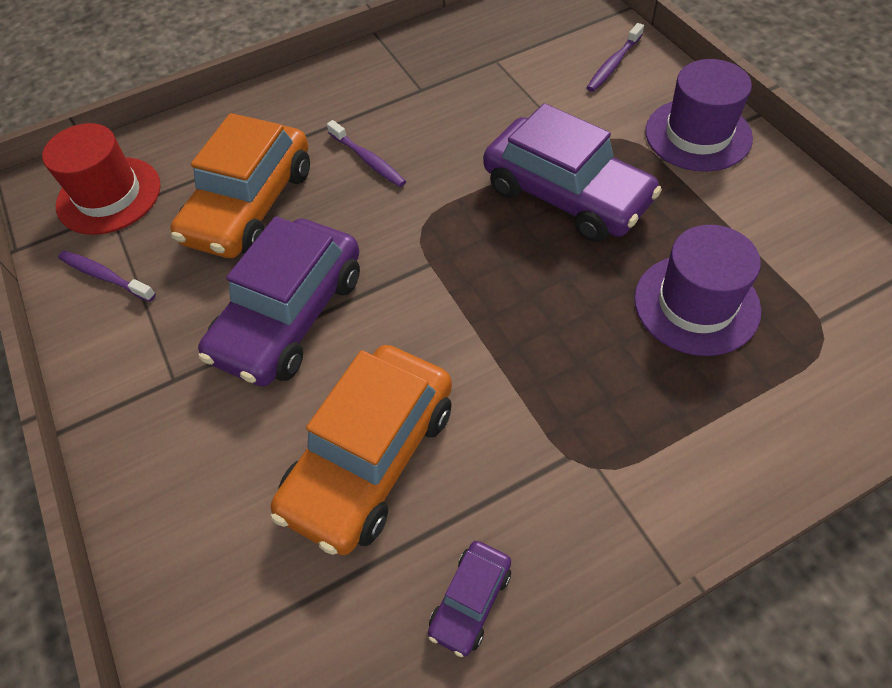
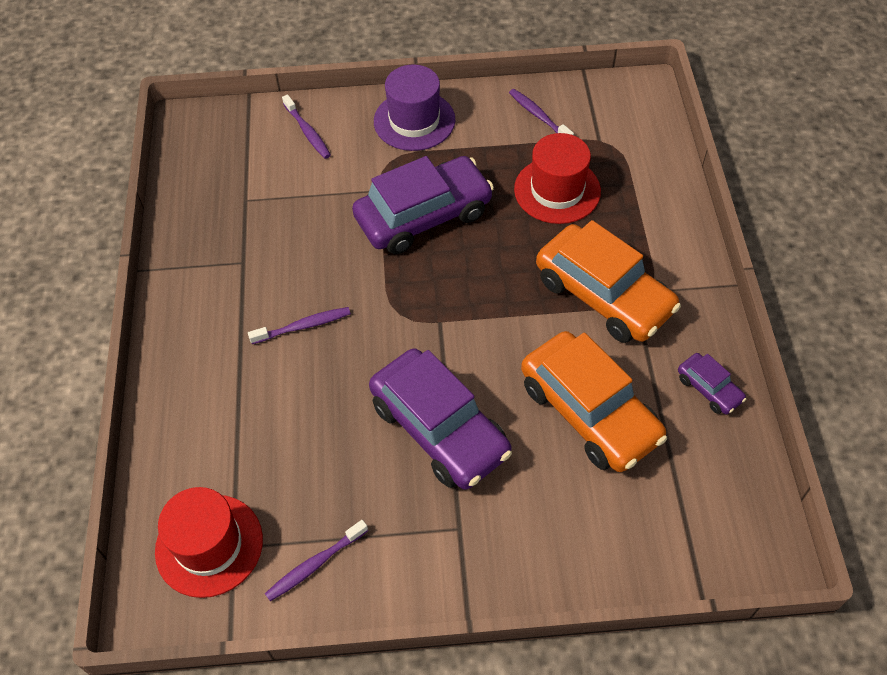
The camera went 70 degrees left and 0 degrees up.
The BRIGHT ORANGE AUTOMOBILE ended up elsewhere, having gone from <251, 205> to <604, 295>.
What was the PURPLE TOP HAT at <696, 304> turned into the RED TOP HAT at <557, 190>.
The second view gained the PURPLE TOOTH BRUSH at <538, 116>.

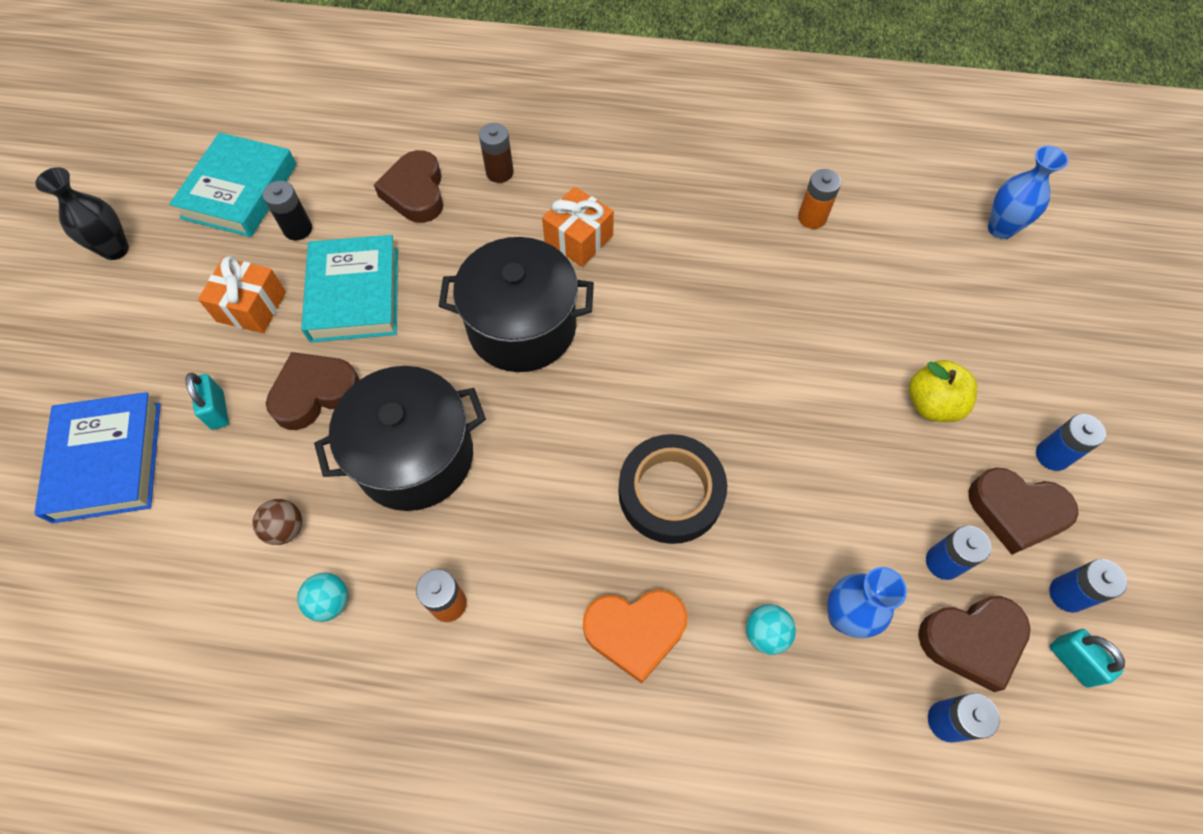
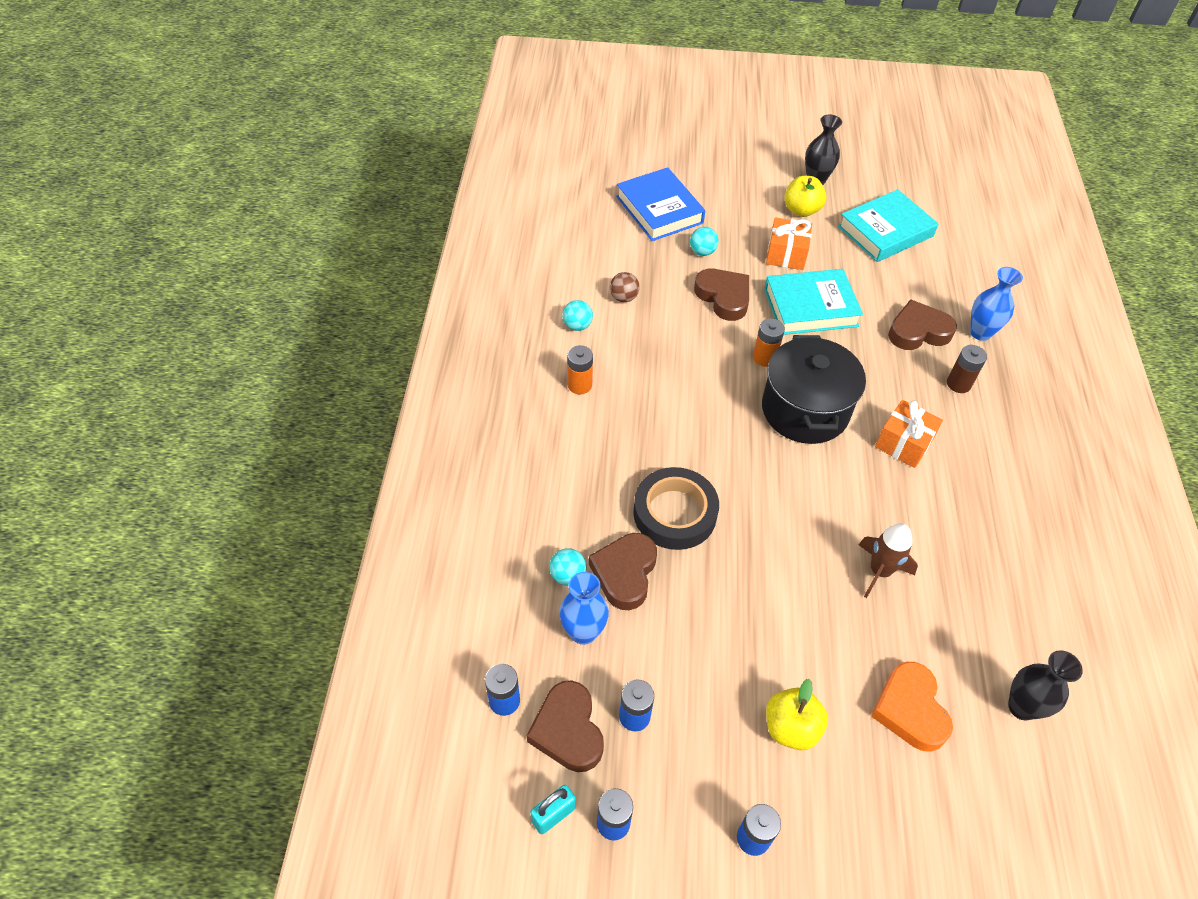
The camera went 85 degrees right and 10 degrees down.
The TURQUOISE HARDBACK at <239, 191> ended up facing another way, 45 degrees counterclockwise from before.
The COBALT TALL VASE ended up elsewhere, having gone from <1000, 228> to <980, 333>.
The BRIGHT ORANGE AA BATTERY ended up elsewhere, having gone from <812, 217> to <764, 358>.
The second view lost the EBONY AA BATTERY at <298, 229>.
The second view lost the EBONY POT at <415, 457>.
Where the TURQUOISE SMALL LOCK stood at <218, 410>, the TURQUOISE PLAY BALL came to stand at <702, 252>.
The COBALT HARDBACK at <108, 461> ended up facing another way, 75 degrees clockwise from before.
The RUSSET HEART ended up elsewhere, having gone from <1016, 511> to <625, 573>.
The BRIGHT ORANGE HEART ended up elsewhere, having gone from <635, 632> to <910, 710>.
The second view gained the YELLOW APPLE FRUIT at <801, 210>.
The second view gained the RUSSET SPACESHIP at <879, 571>.
The second view gained the EBONY TALL VASE at <1022, 707>.

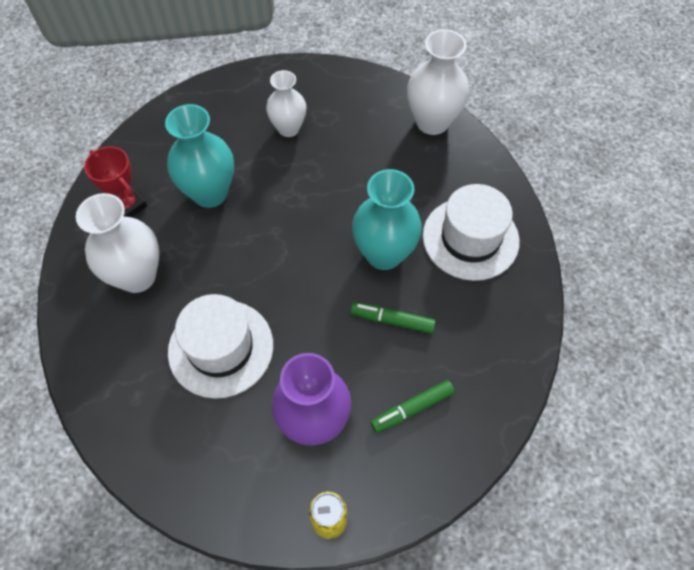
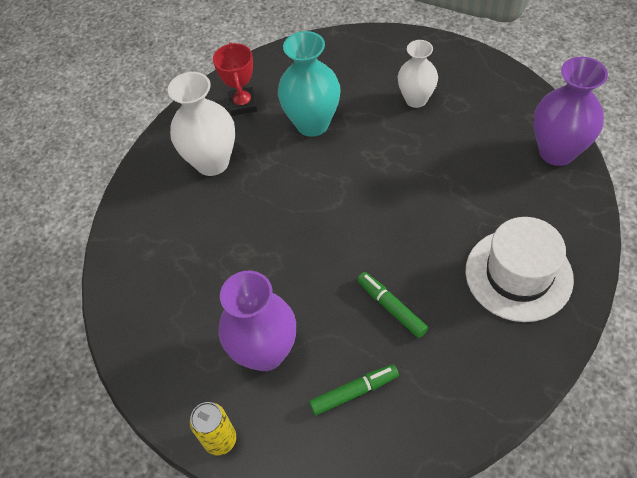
The camera went 40 degrees right and 5 degrees down.
What was the PURE WHITE TALL VASE at <432, 122> turned into the PURPLE TALL VASE at <557, 152>.
The second view lost the TURQUOISE TALL VASE at <384, 254>.
The second view lost the PURE WHITE TOP HAT at <221, 348>.
The LEAF-GREEN FELT PEN at <412, 409> ended up facing another way, 150 degrees clockwise from before.

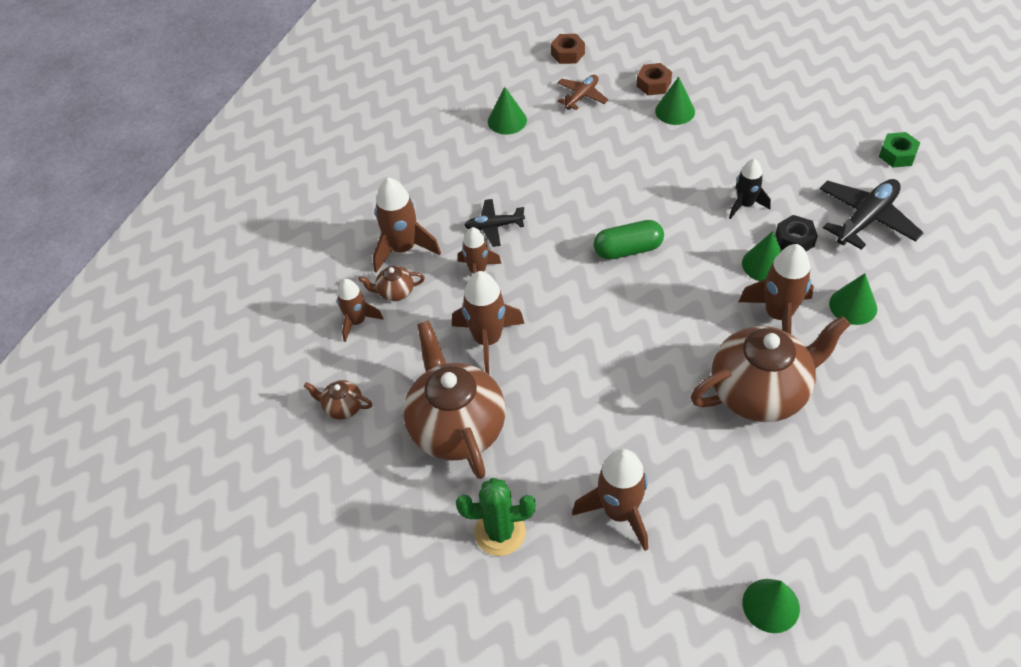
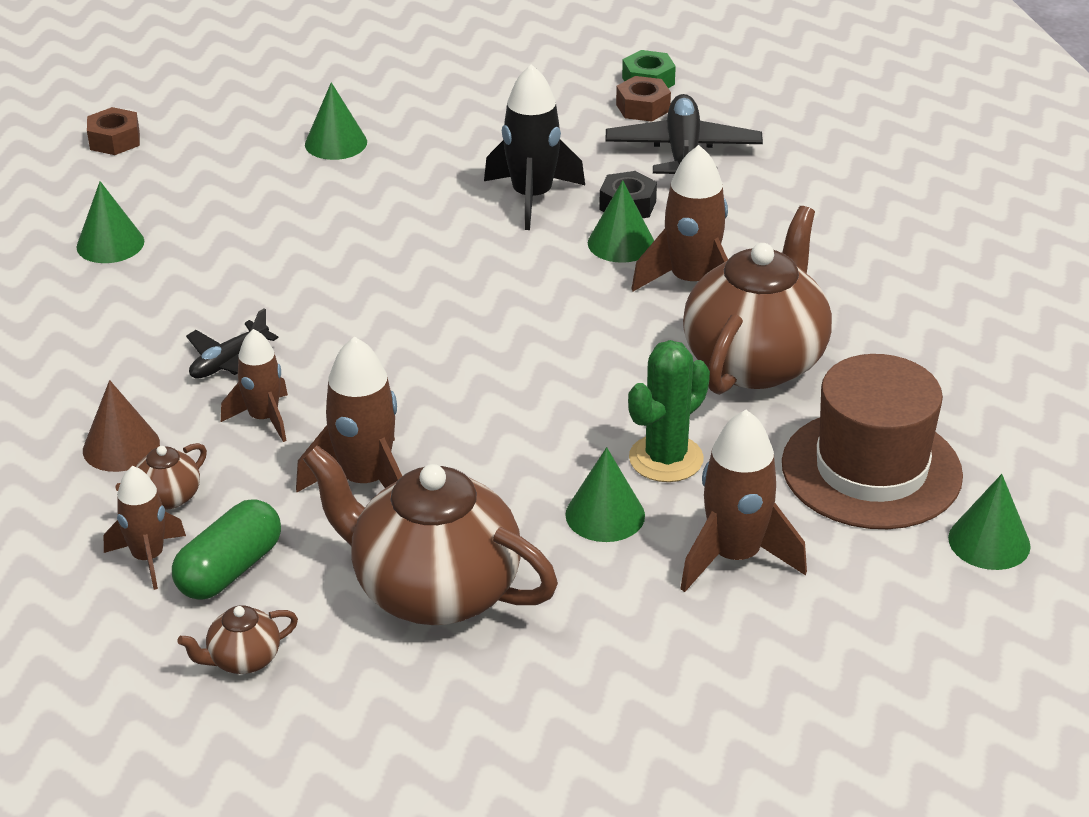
The camera went 45 degrees left and 15 degrees down.
The RUSSET HEXAGON NUT ended up elsewhere, having gone from <653, 84> to <643, 107>.
The second view lost the RUSSET PLANE at <581, 96>.
The size of the EBONY SPACESHIP at <745, 205> changed by a factor of 1.56.
Where the RUSSET SPACESHIP stood at <403, 249>, the RUSSET CONE SHAPE came to stand at <121, 446>.
The LEAF-GREEN PILL SHAPE ended up elsewhere, having gone from <628, 249> to <230, 569>.
The LEAF-GREEN CONE SHAPE ended up elsewhere, having gone from <853, 306> to <605, 515>.
The LEAF-GREEN CACTUS ended up elsewhere, having gone from <500, 532> to <666, 459>.
The second view gained the RUSSET TOP HAT at <871, 470>.

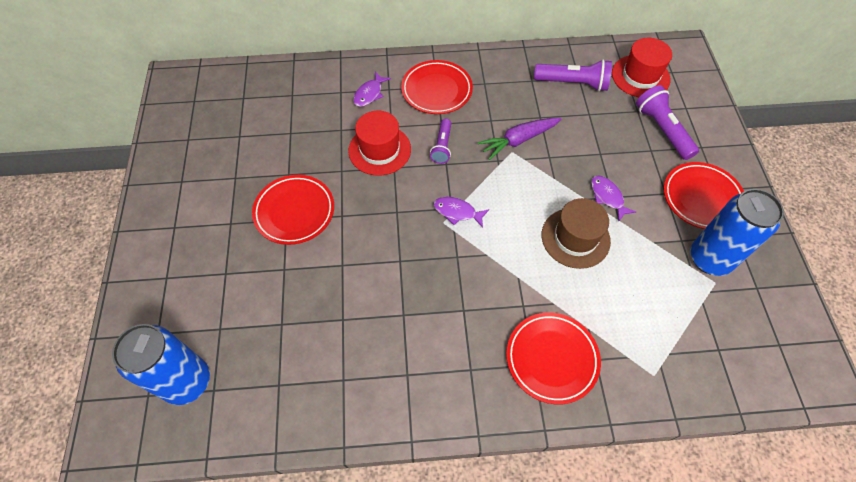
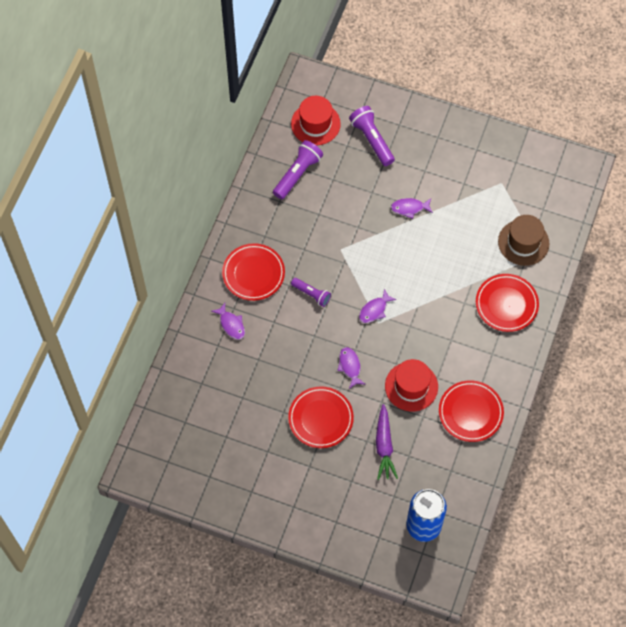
The camera went 65 degrees left and 5 degrees up.
The PURPLE POCKET TORCH at <662, 130> ended up facing another way, 60 degrees clockwise from before.
The RED TOP HAT ended up elsewhere, having gone from <379, 150> to <411, 386>.
The PURPLE ROOT VEGETABLE ended up elsewhere, having gone from <518, 140> to <384, 446>.
The RED PLATE ended up elsewhere, having gone from <701, 198> to <470, 412>.
The second view lost the COBALT CAN at <709, 259>.
The RUSSET TOP HAT ended up elsewhere, having gone from <575, 238> to <523, 242>.
The second view gained the PURPLE FISH at <350, 366>.

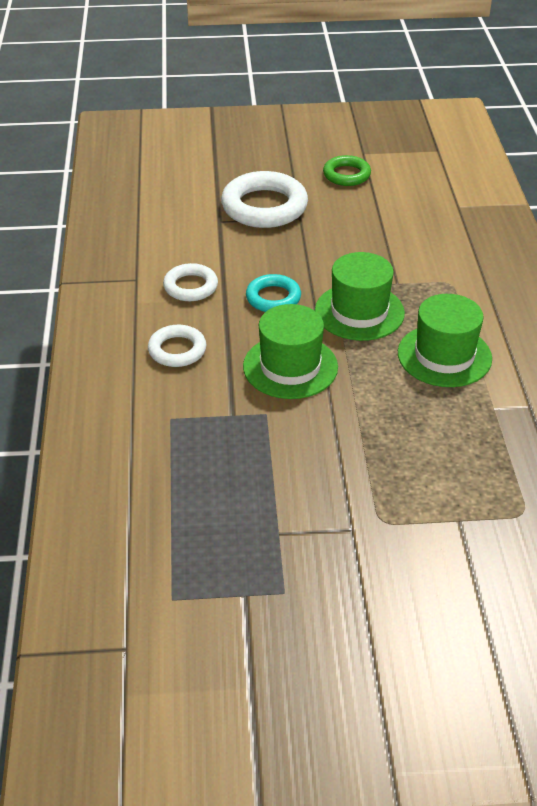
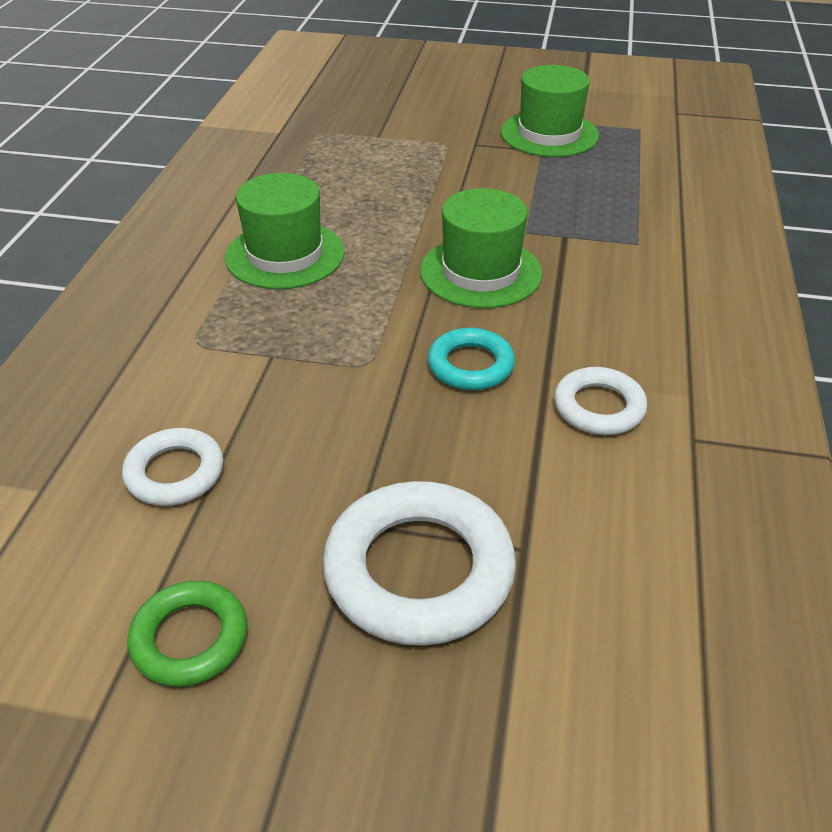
The camera went 165 degrees left and 0 degrees up.
The LEAF-GREEN TOP HAT ended up elsewhere, having gone from <359, 312> to <549, 134>.
The PURE WHITE HOOP ended up elsewhere, having gone from <177, 350> to <175, 472>.

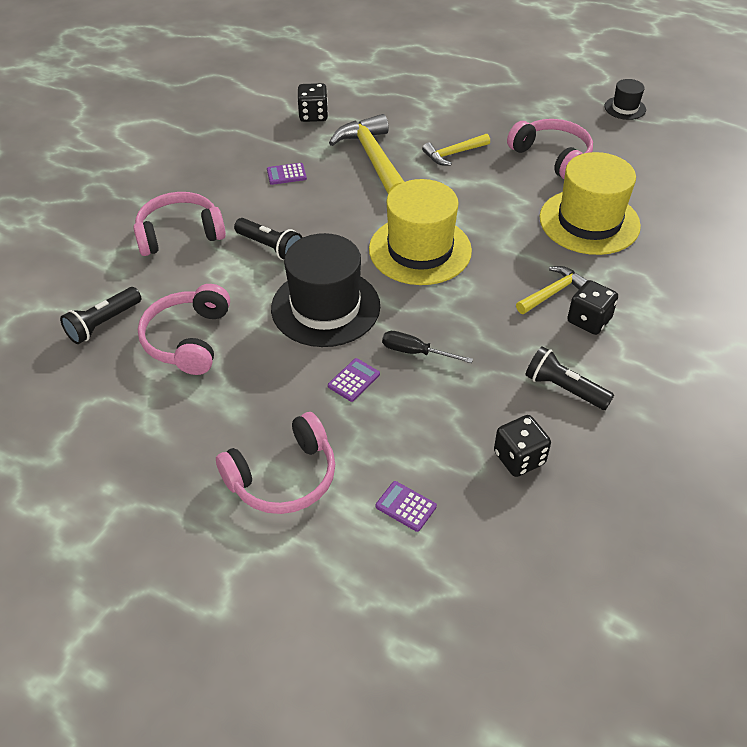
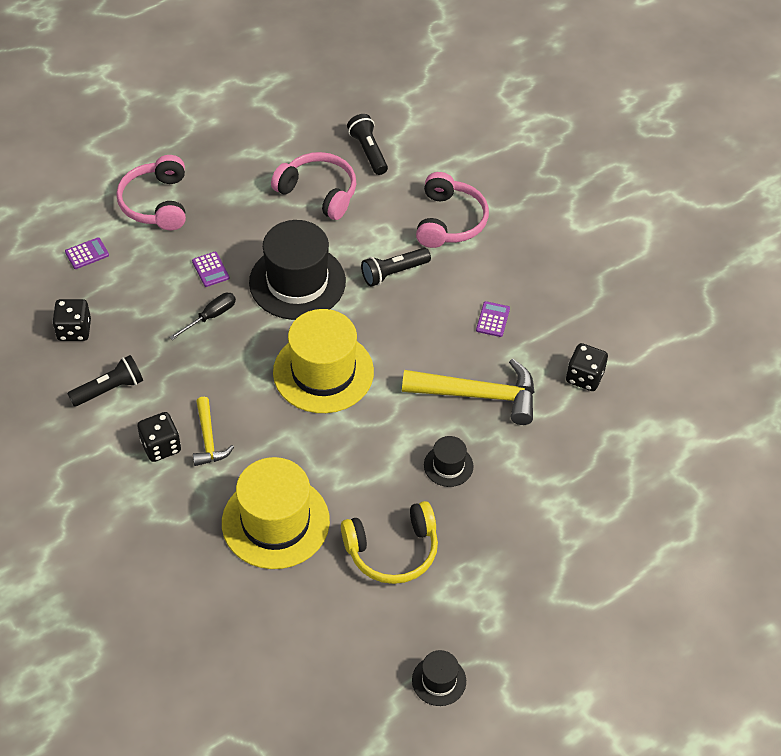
The camera went 115 degrees right and 5 degrees up.
What was the ROSE-PINK HEADSET at <552, 157> turned into the YELLOW HEADSET at <392, 550>.
Where the YELLOW CARPENTER'S HAMMER stood at <453, 154>, the EBONY TOP HAT came to stand at <448, 465>.

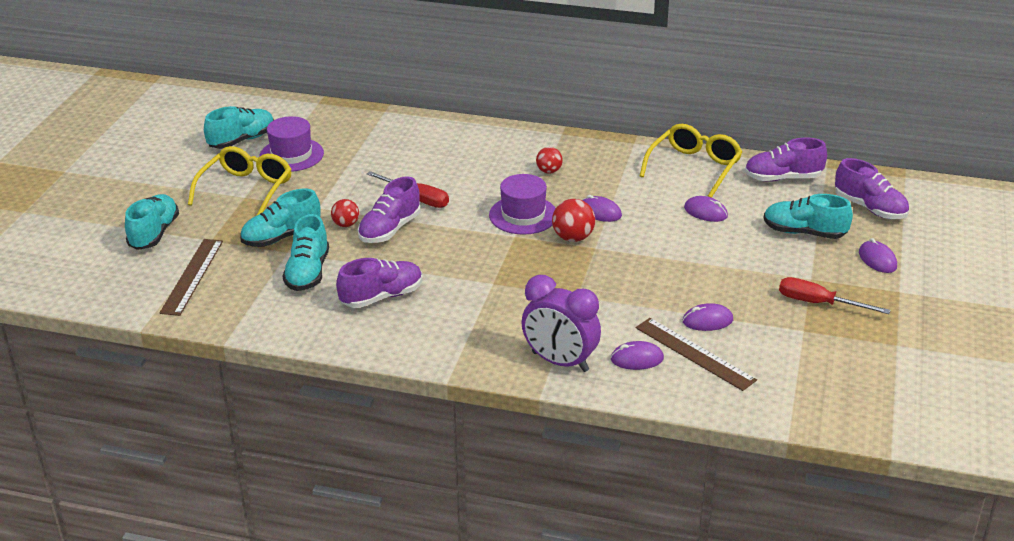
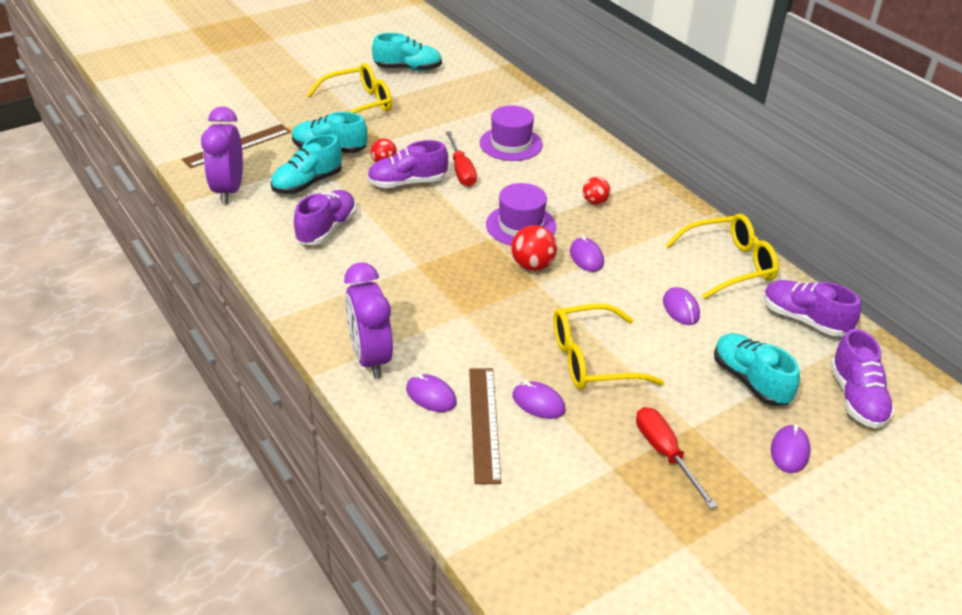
The camera went 40 degrees right and 5 degrees up.
The PURPLE TOP HAT ended up elsewhere, having gone from <291, 155> to <511, 144>.
The second view lost the TURQUOISE SNEAKER at <154, 233>.
The PURPLE SNEAKER at <382, 297> ended up facing another way, 75 degrees counterclockwise from before.
The second view gained the PURPLE ALARM CLOCK at <229, 190>.
The second view gained the YELLOW GLASSES at <593, 359>.

